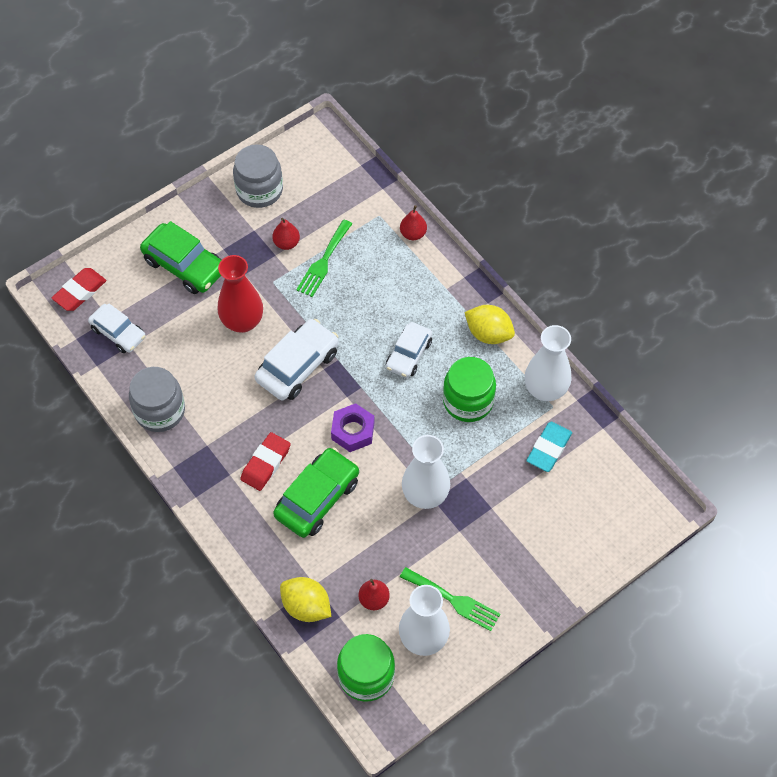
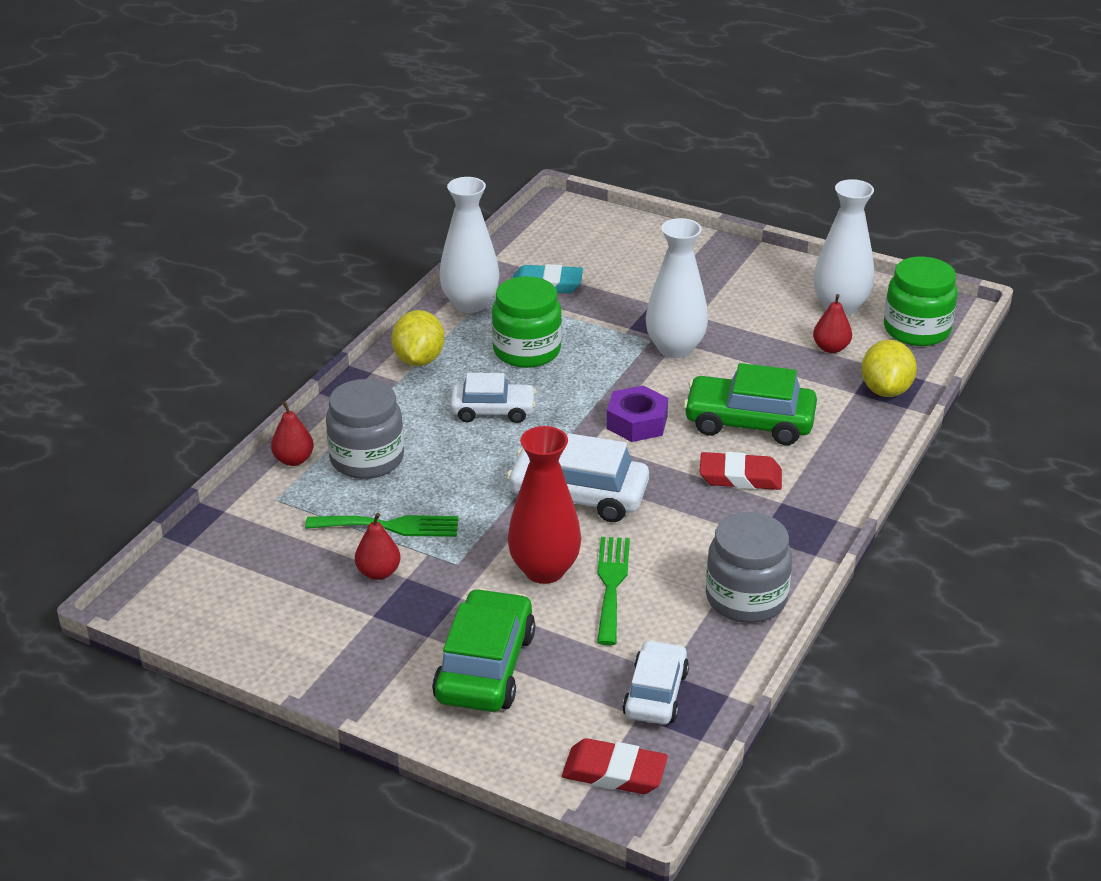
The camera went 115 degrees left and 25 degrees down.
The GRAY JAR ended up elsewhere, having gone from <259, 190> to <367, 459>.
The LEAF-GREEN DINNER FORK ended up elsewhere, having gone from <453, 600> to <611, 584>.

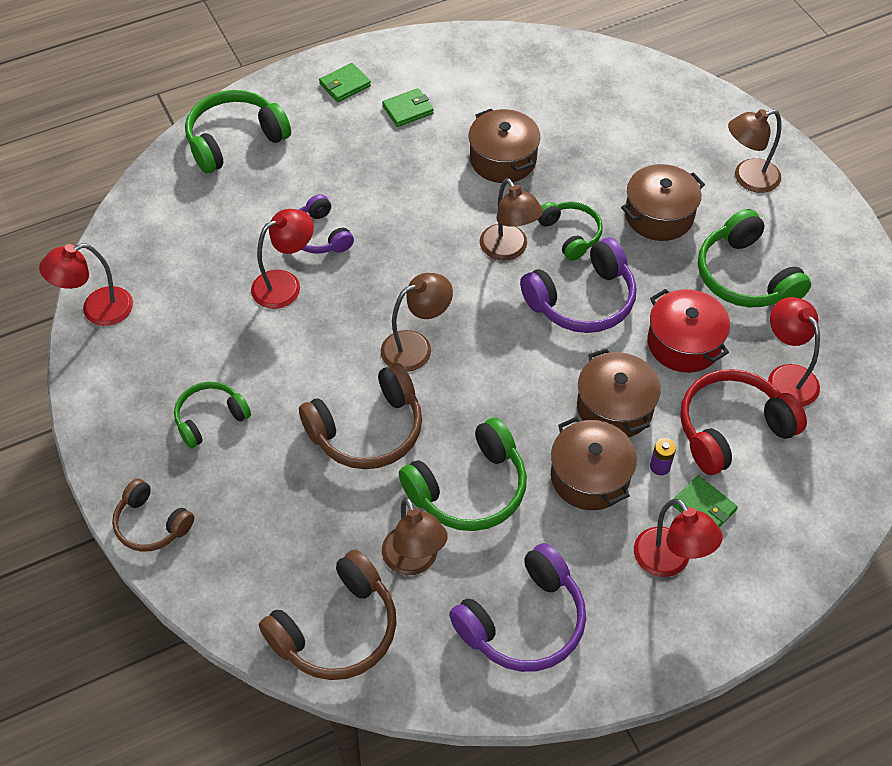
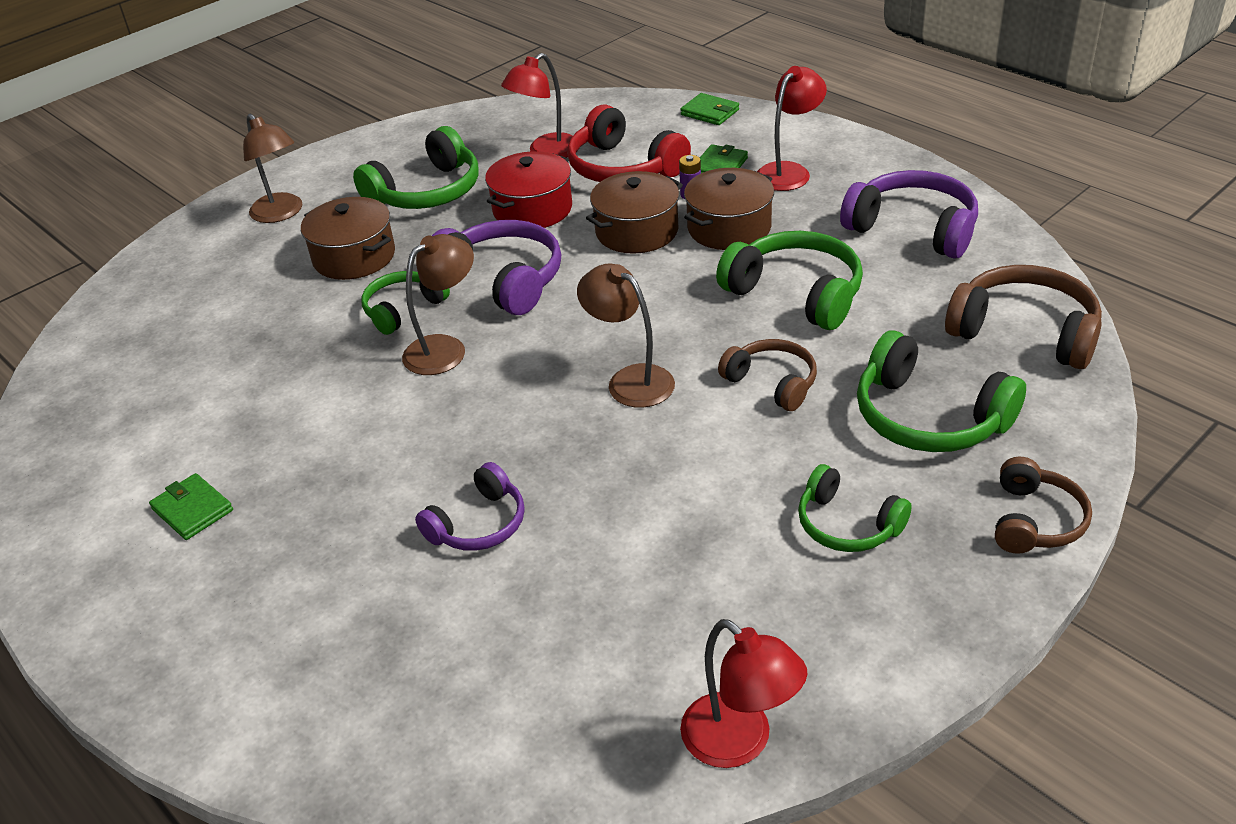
The camera went 105 degrees left and 15 degrees down.
The LEAF-GREEN CARD WALLET ended up elsewhere, having gone from <345, 85> to <710, 112>.
The LEAF-GREEN HEADSET ended up elsewhere, having gone from <235, 140> to <928, 417>.
The second view lost the RUSSET POT at <503, 159>.
The second view lost the RED LAMP at <285, 284>.
The size of the RUSSET HEADSET at <367, 430> changed by a factor of 0.62.
The second view lost the RUSSET LAMP at <414, 561>.

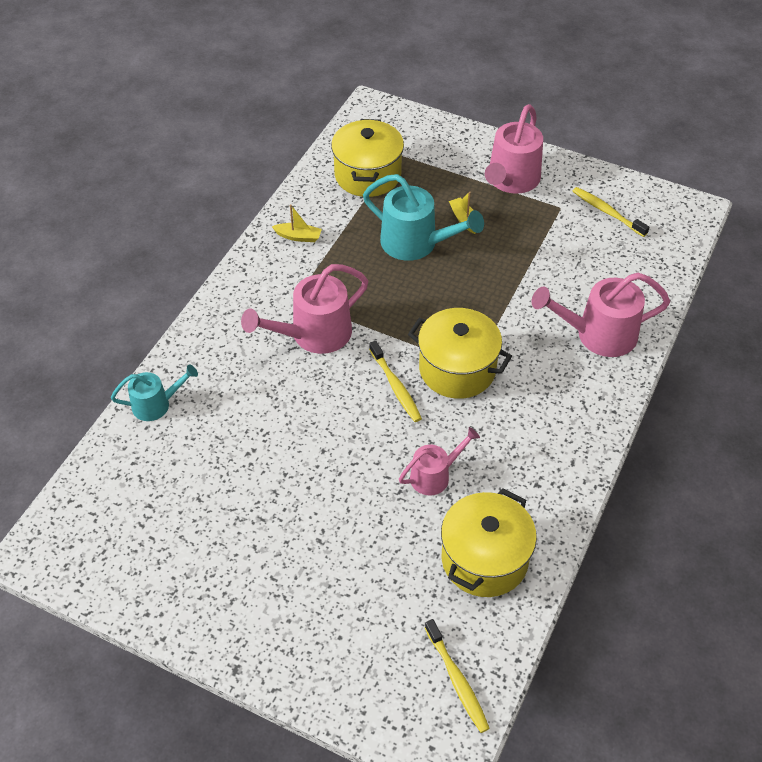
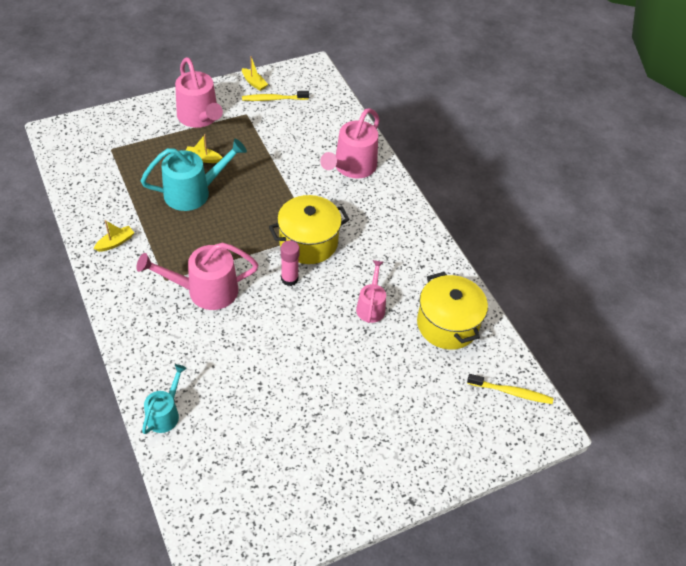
The camera went 55 degrees left and 0 degrees up.
The second view lost the YELLOW POT at <368, 175>.
The ROSE-PINK WATERING CAN at <313, 335> ended up facing another way, 75 degrees clockwise from before.
Where the YELLOW TOOTH BRUSH stood at <395, 386>, the ROSE-PINK GLUE STICK came to stand at <289, 279>.
The second view gained the YELLOW TOY BOAT at <254, 83>.

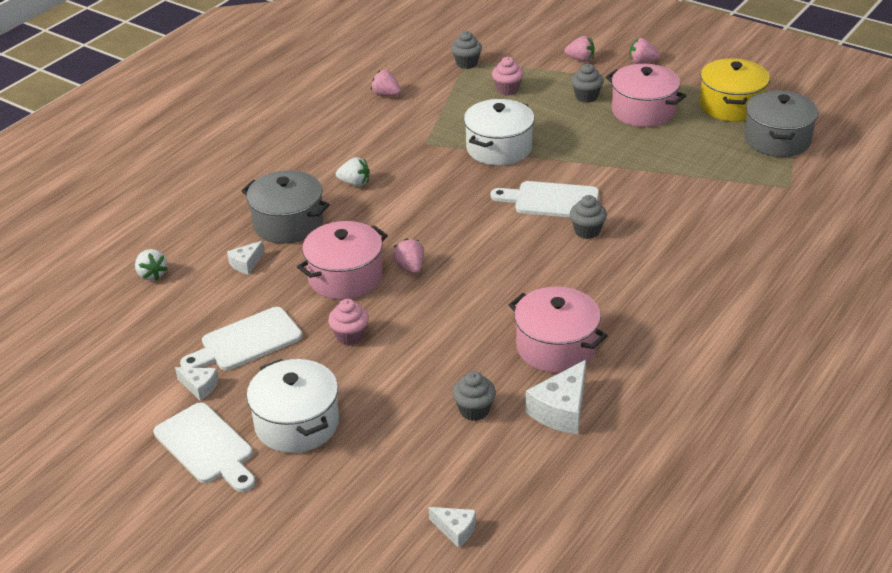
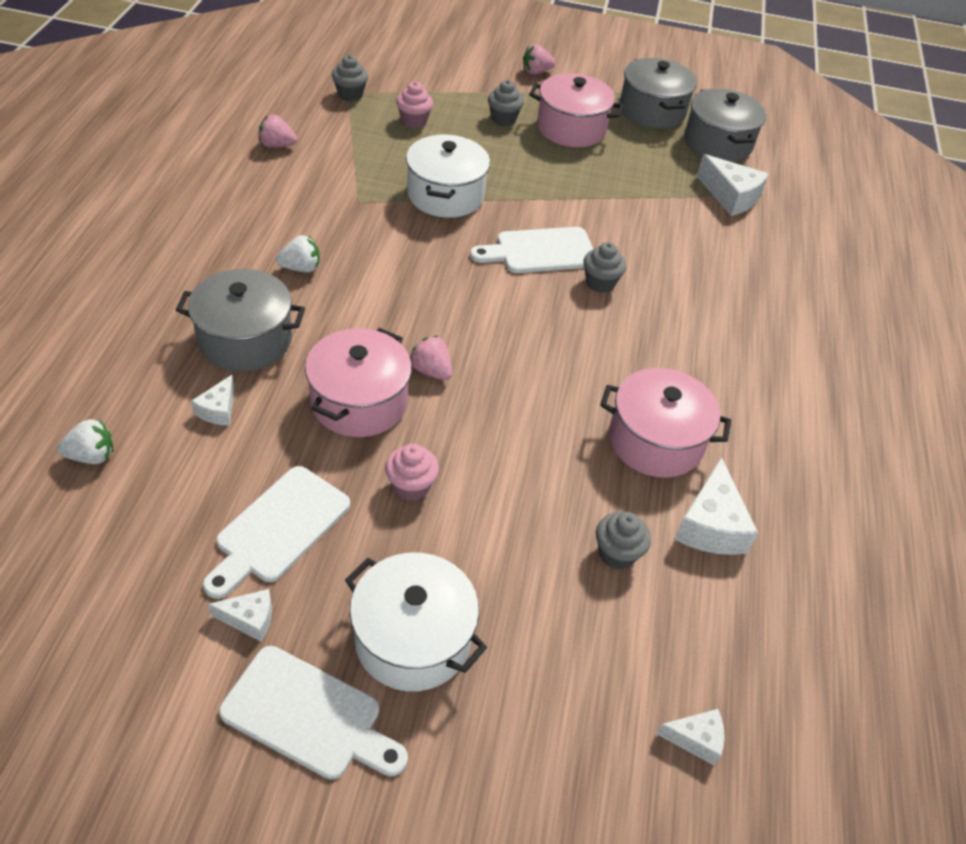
The camera went 30 degrees left and 10 degrees up.
The second view lost the ROSE-PINK TOY STRAWBERRY at <580, 59>.
What was the YELLOW POT at <731, 106> turned into the GRAY POT at <652, 111>.
The PURE WHITE TOY STRAWBERRY at <152, 274> ended up facing another way, 45 degrees counterclockwise from before.
The second view gained the PURE WHITE CHEESE WEDGE at <731, 196>.

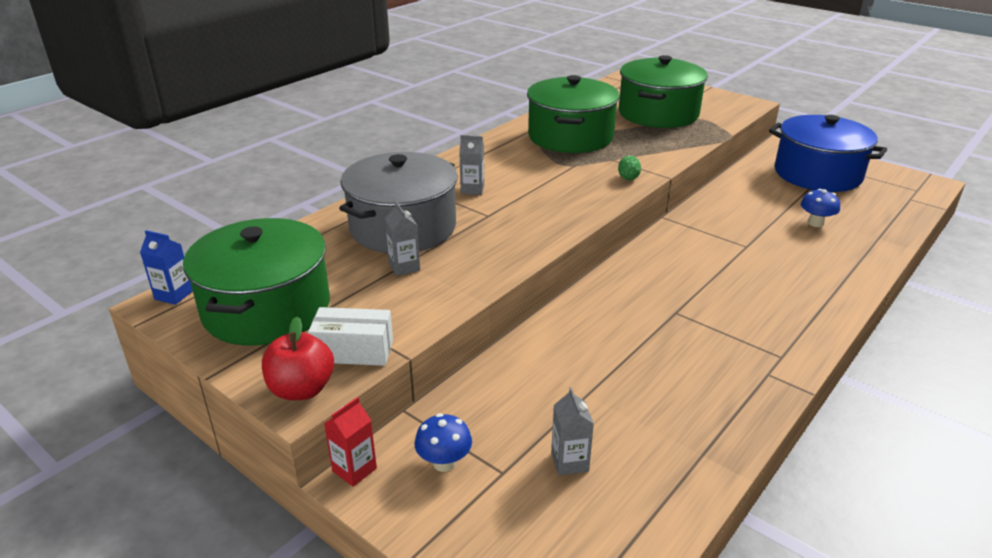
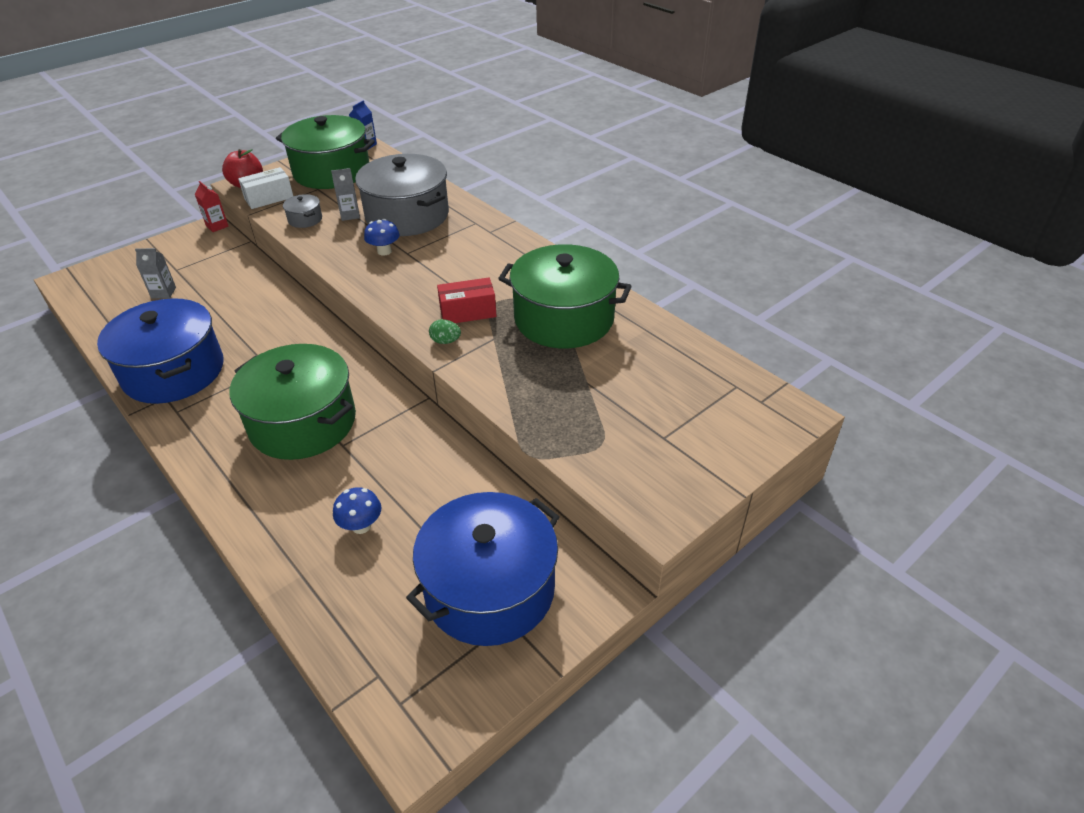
The camera went 100 degrees right and 10 degrees up.
The LEAF-GREEN POT ended up elsewhere, having gone from <658, 113> to <303, 422>.
The second view lost the GRAY MILK CARTON at <472, 189>.
The PURE WHITE PARCEL at <353, 351> ended up facing another way, 45 degrees clockwise from before.
The COBALT MUSHROOM ended up elsewhere, having gone from <444, 462> to <384, 251>.
The second view gained the GRAY POT at <305, 219>.
The second view gained the RED PARCEL at <468, 312>.
The second view gained the COBALT POT at <174, 371>.

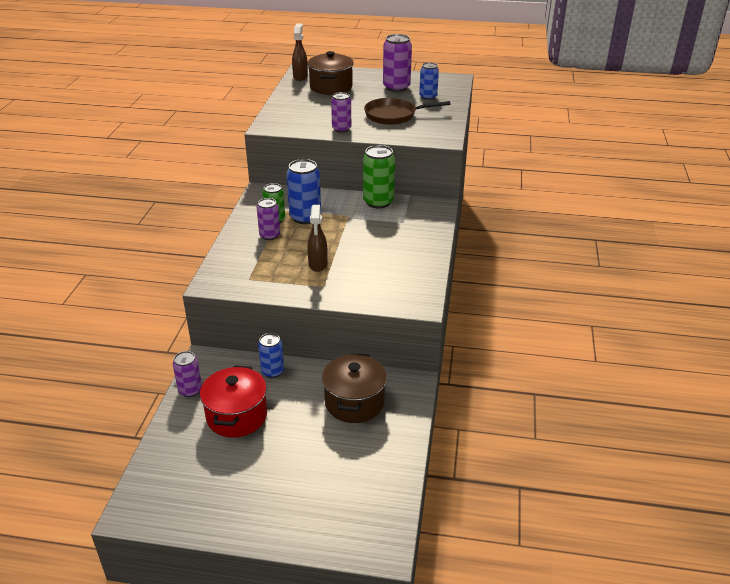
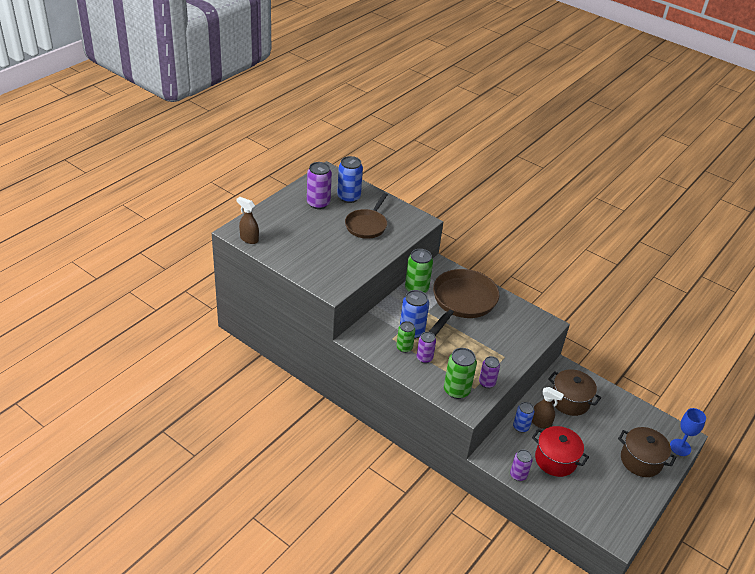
The camera went 65 degrees left and 5 degrees up.
The RUSSET POT ended up elsewhere, having gone from <331, 87> to <641, 460>.
The size of the COBALT CAN at <428, 97> changed by a factor of 1.57.
The PURPLE CAN ended up elsewhere, having gone from <341, 129> to <487, 383>.
The RUSSET SPRAY CLEANER ended up elsewhere, having gone from <318, 264> to <541, 423>.
The second view gained the RUSSET PAN at <462, 302>.
The second view gained the LEAF-GREEN CAN at <456, 390>.
The second view gained the COBALT GOBLET at <680, 447>.

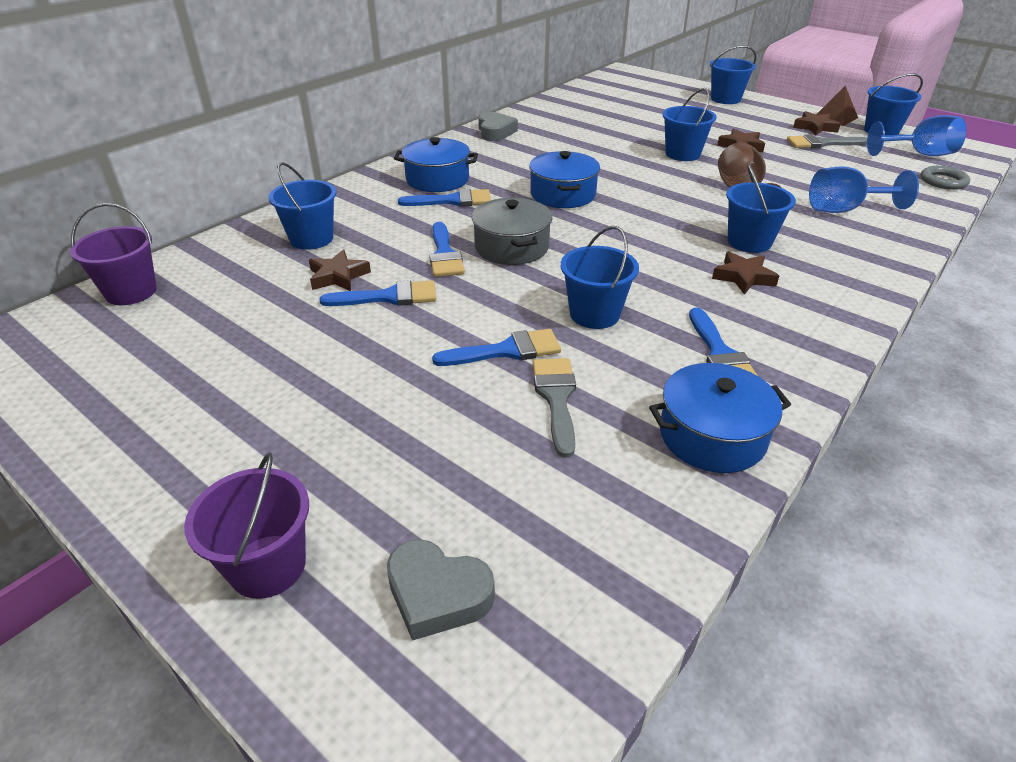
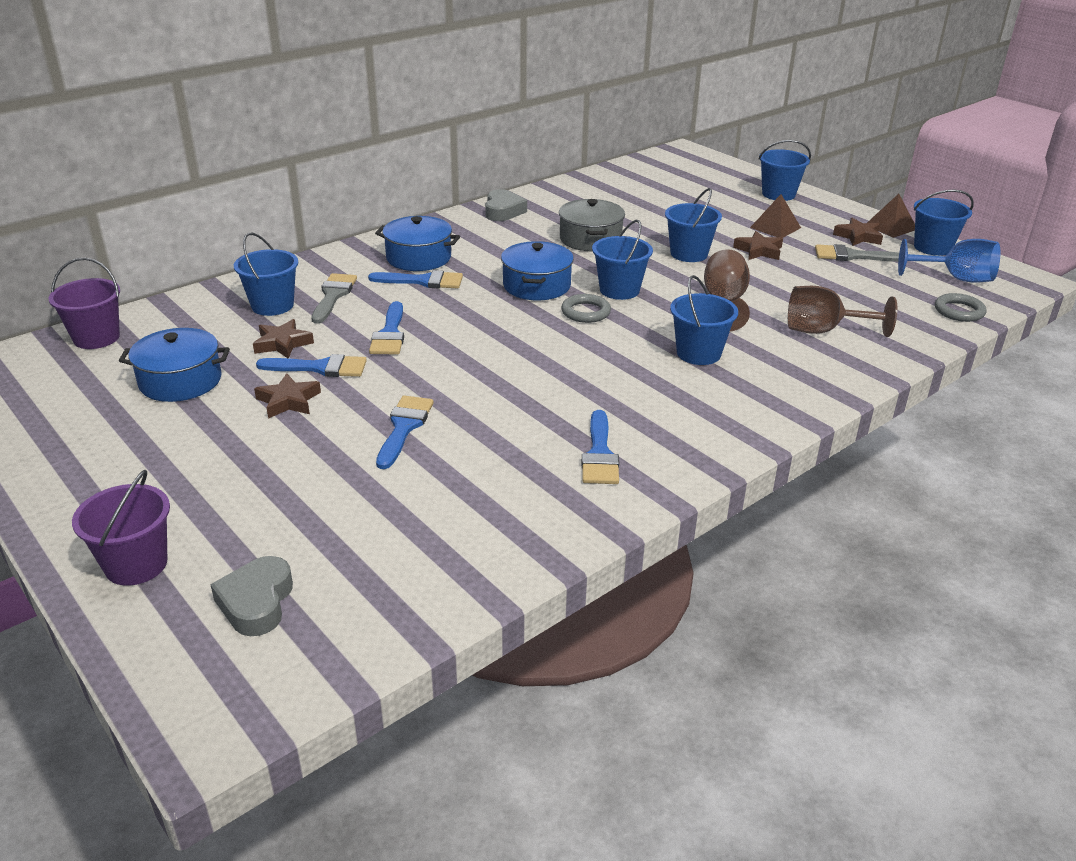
The camera went 10 degrees right and 5 degrees down.
What was the COBALT GOBLET at <844, 210> turned into the RUSSET GOBLET at <823, 331>.
The GRAY POT ended up elsewhere, having gone from <511, 247> to <590, 239>.
The COBALT BUCKET ended up elsewhere, having gone from <594, 314> to <619, 290>.
The RUSSET STAR ended up elsewhere, having gone from <743, 277> to <288, 401>.
The COBALT PAINT BRUSH at <506, 350> ended up facing another way, 75 degrees counterclockwise from before.
The GRAY PAINT BRUSH ended up elsewhere, having gone from <556, 398> to <333, 295>.
The COBALT POT ended up elsewhere, having gone from <712, 436> to <180, 381>.
The GRAY HEART at <437, 594> ended up facing another way, 60 degrees clockwise from before.
The second view gained the RUSSET PYRAMID SHAPE at <775, 227>.
The second view gained the GRAY HOOP at <586, 312>.

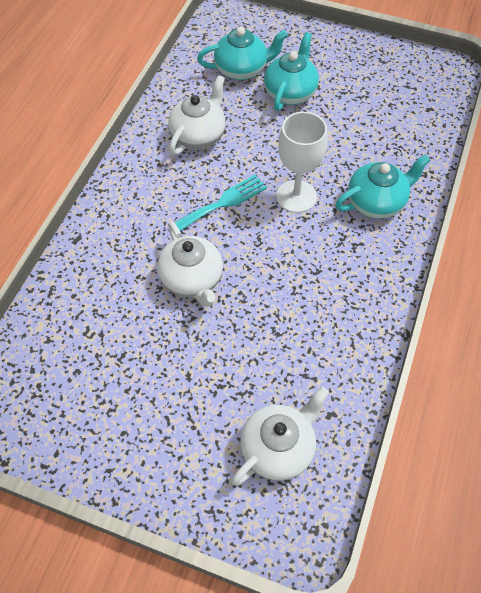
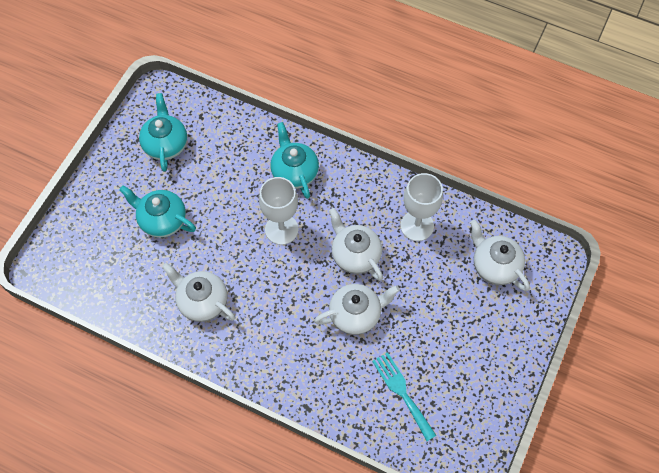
The camera went 85 degrees left and 5 degrees up.
The TURQUOISE CHINA TEAPOT ended up elsewhere, having gone from <242, 69> to <165, 144>.
The TURQUOISE DINNER FORK ended up elsewhere, having gone from <222, 203> to <402, 392>.
The second view gained the PURE WHITE GOBLET at <417, 226>.
The second view gained the PURE WHITE CHINA TEAPOT at <355, 255>.

